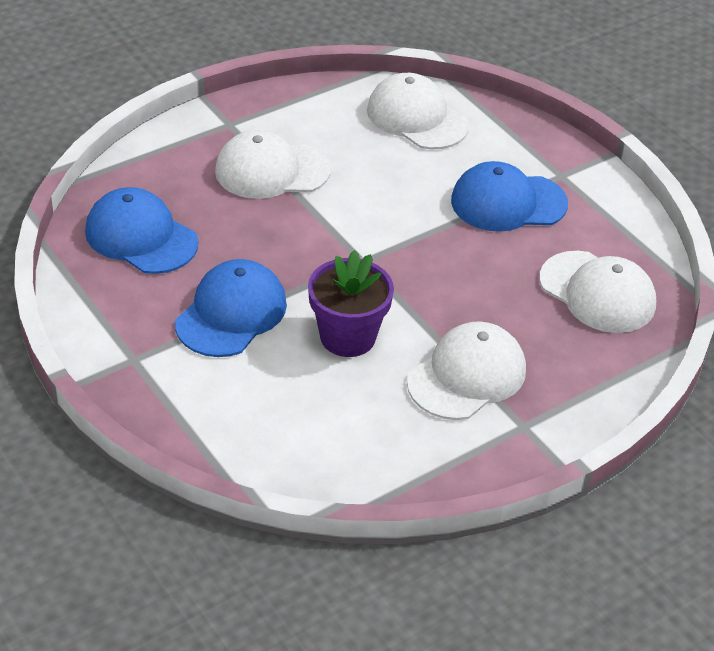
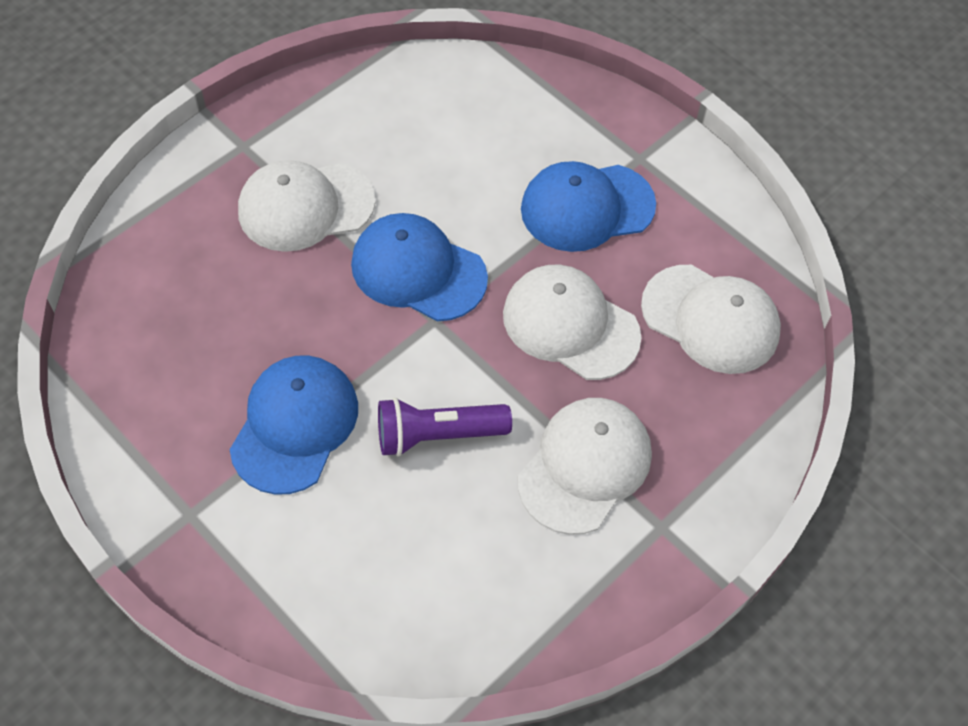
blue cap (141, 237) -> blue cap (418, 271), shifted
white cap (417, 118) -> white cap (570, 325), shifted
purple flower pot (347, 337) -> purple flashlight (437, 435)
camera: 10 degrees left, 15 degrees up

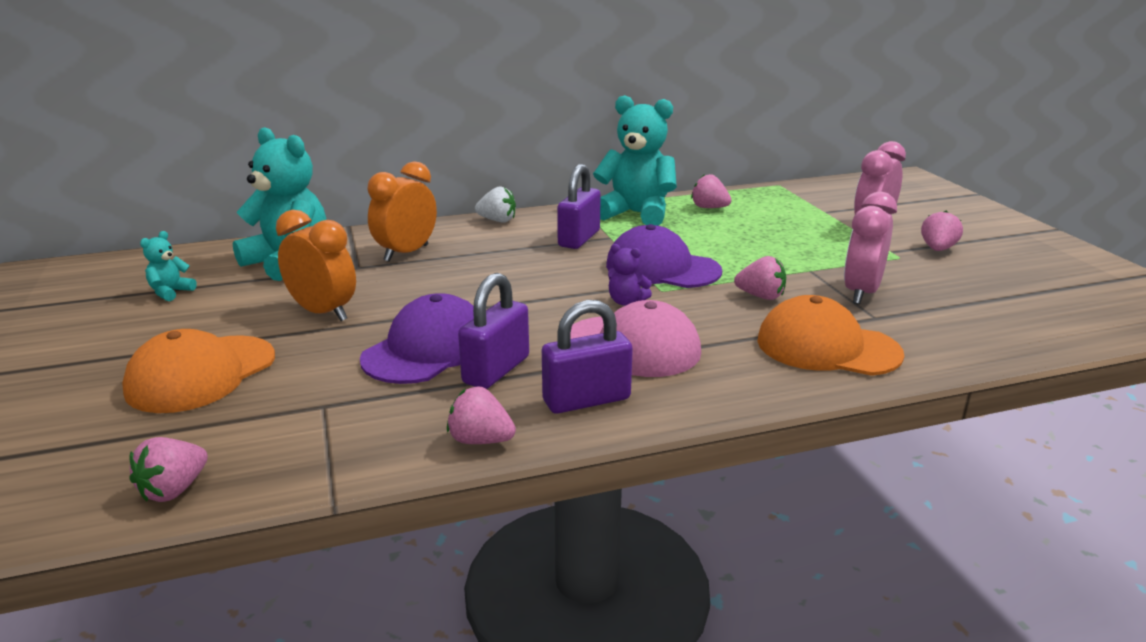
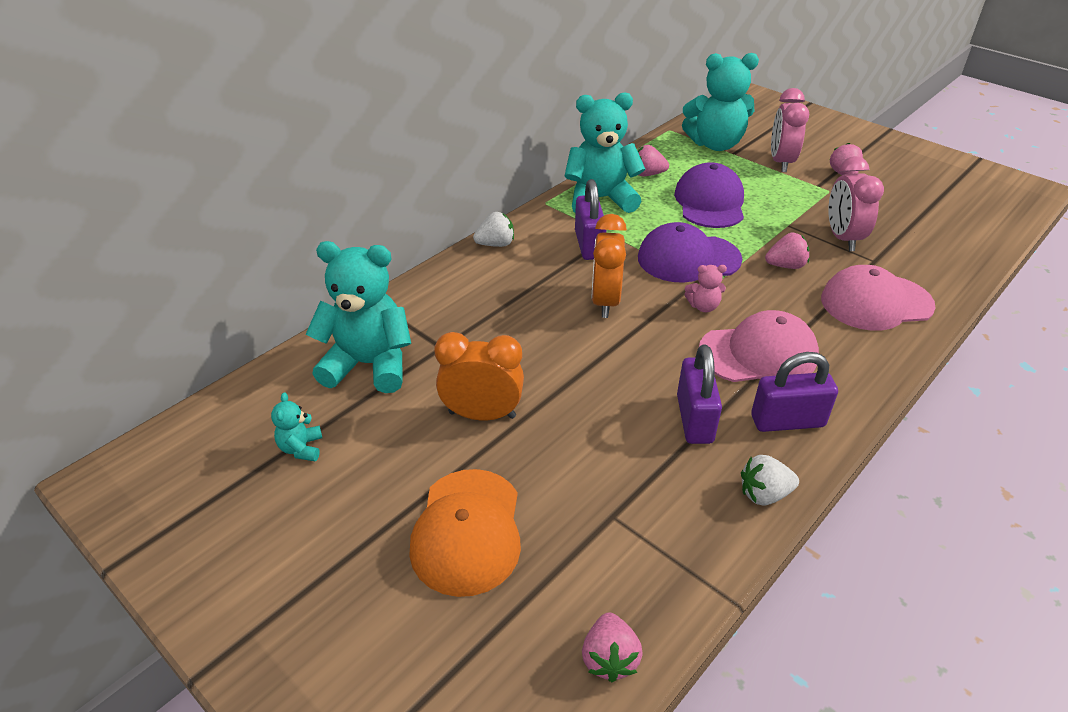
none -> turquoise teddy bear (715, 144)
purple cap (427, 349) -> purple cap (710, 202), shifted
orange clock (406, 253) -> orange clock (605, 302), shifted
pink strawberry (480, 440) -> white strawberry (764, 494)
purple teddy bear (626, 302) -> pink teddy bear (703, 306)
orange cap (827, 347) -> pink cap (876, 302)
purple padlock (586, 400) -> purple padlock (787, 421), 45 degrees clockwise
camera: 30 degrees left, 15 degrees up

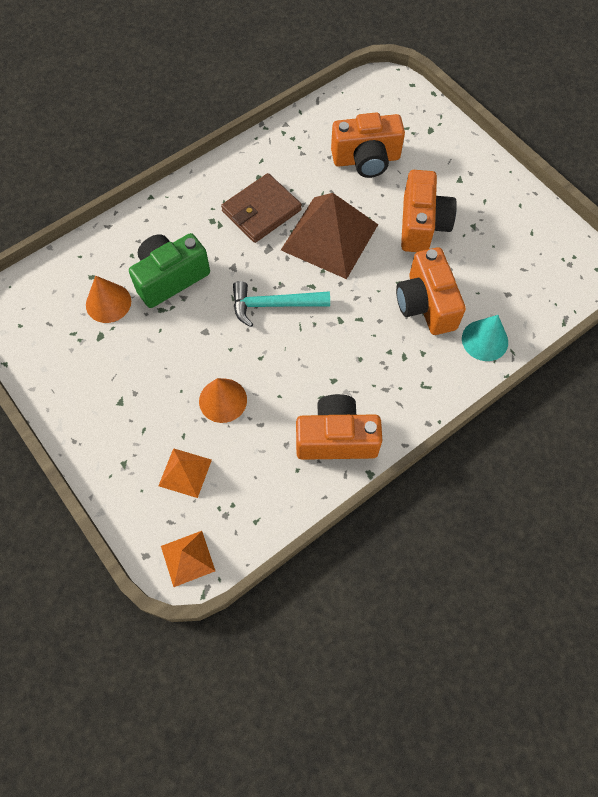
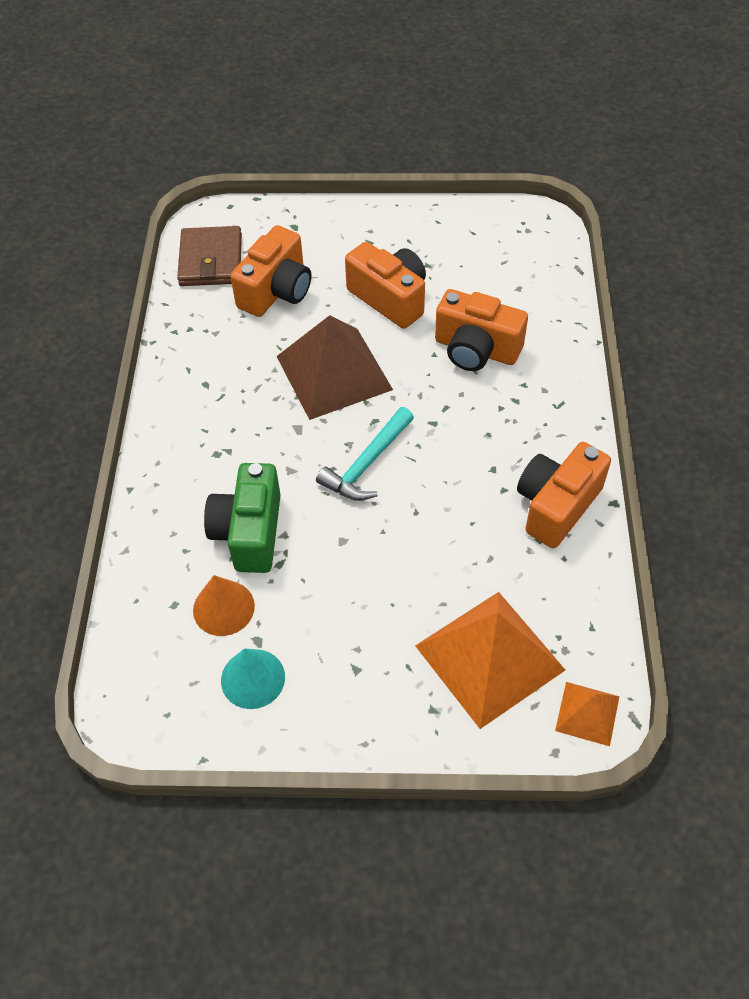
orange cone (223, 400) -> none
brown wallet (261, 211) -> brown wallet (211, 260), shifted
turquoise cone (485, 340) -> turquoise cone (253, 678), shifted
orange pyramid (185, 472) -> orange pyramid (490, 657), x2.03
camera: 50 degrees left, 10 degrees down

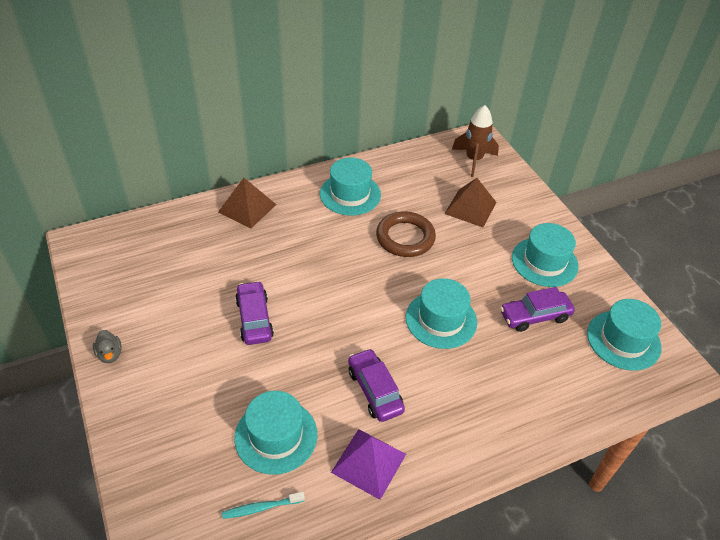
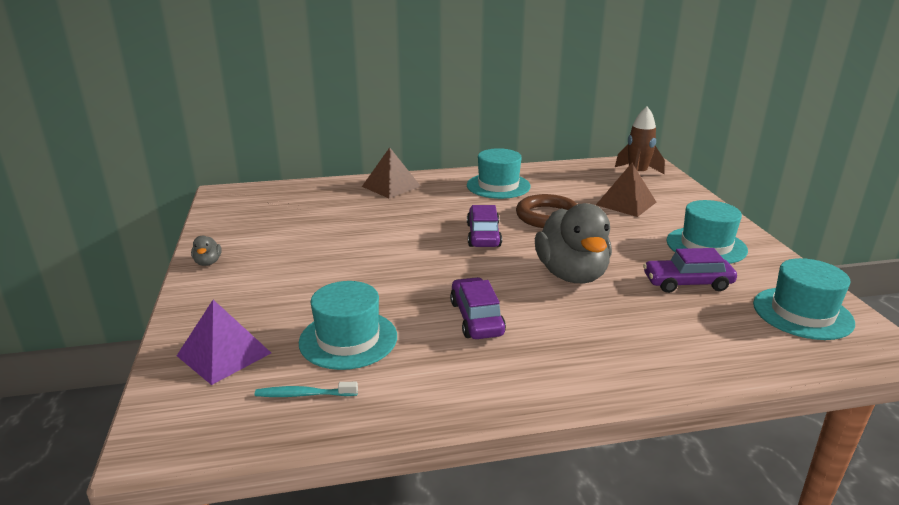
purple car (254, 319) -> purple car (483, 235), shifted
purple pyramid (369, 463) -> purple pyramid (224, 354), shifted
turquoise hat (441, 319) -> grey duck (571, 274)
camera: 15 degrees right, 20 degrees down

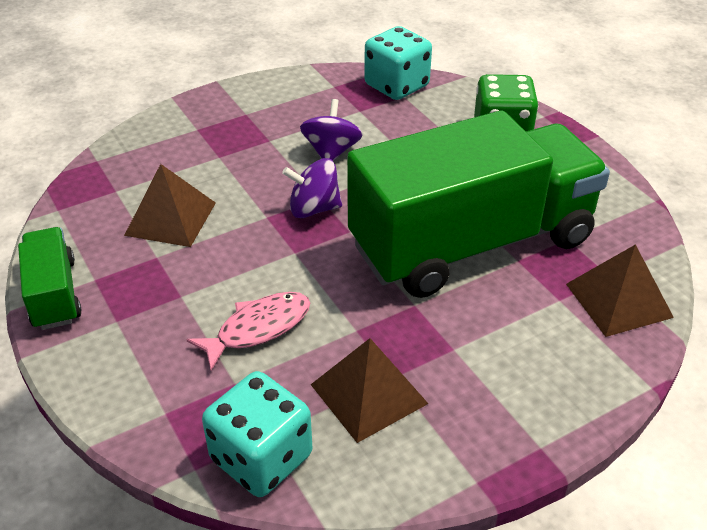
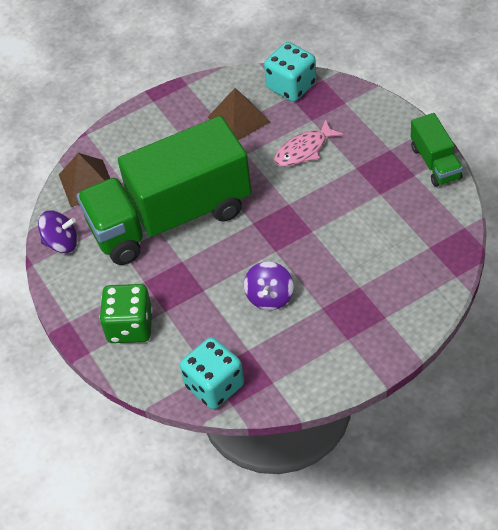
brown pyramid (170, 218) -> none
purple spinning top (314, 209) -> purple spinning top (61, 243), shifted
camera: 175 degrees left, 10 degrees up

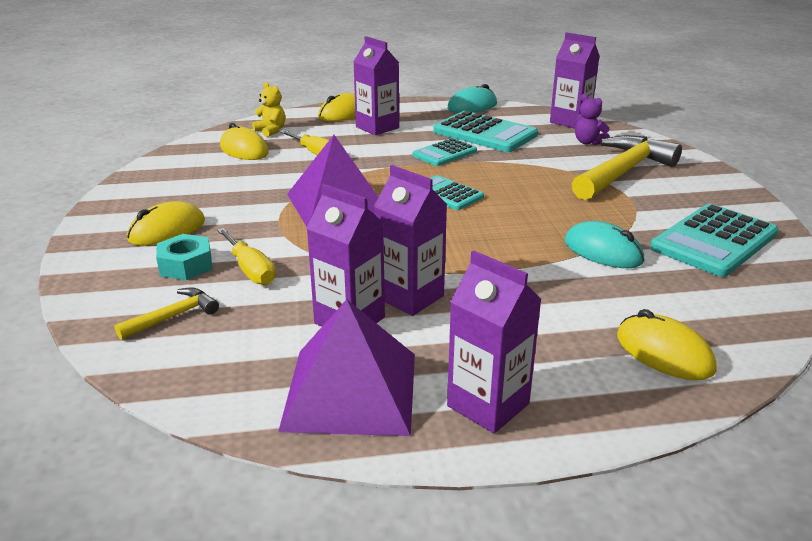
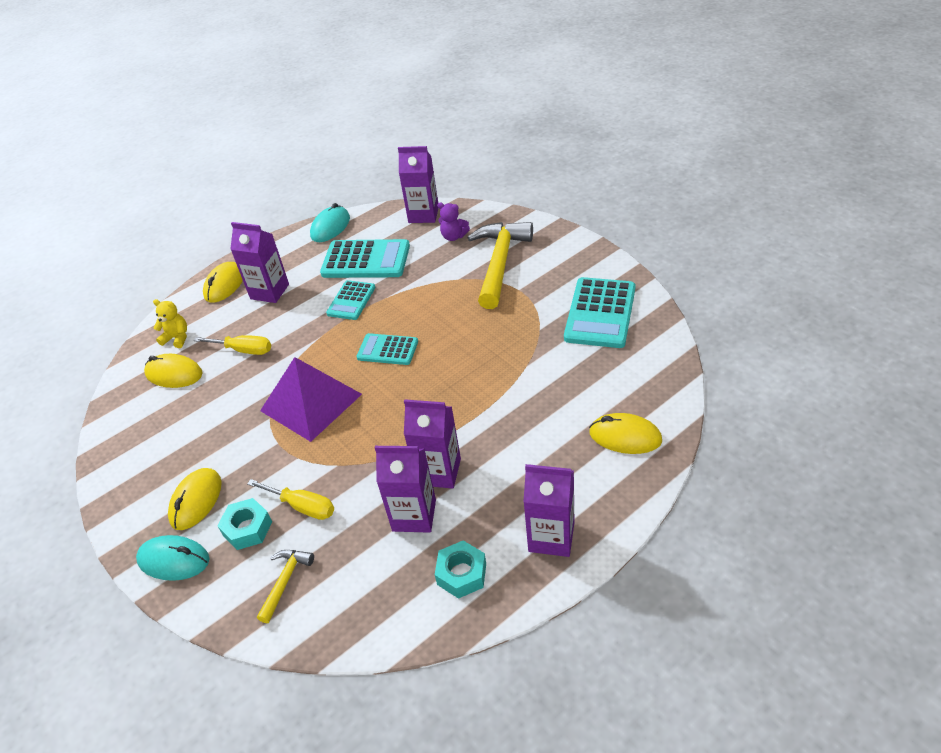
turquoise mouse (603, 251) -> turquoise mouse (174, 560), shifted
purple pyramid (350, 390) -> turquoise nut (461, 574)
camera: 25 degrees left, 15 degrees up

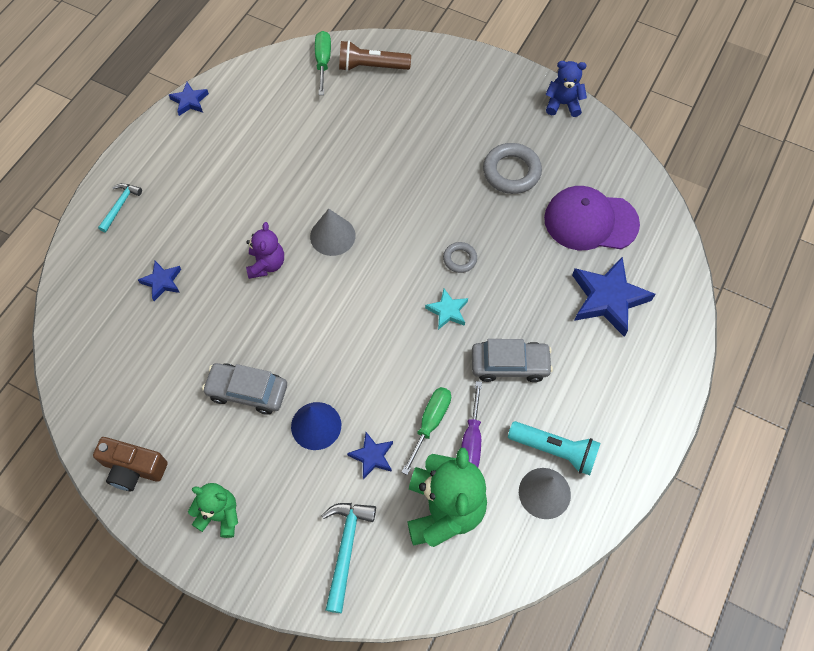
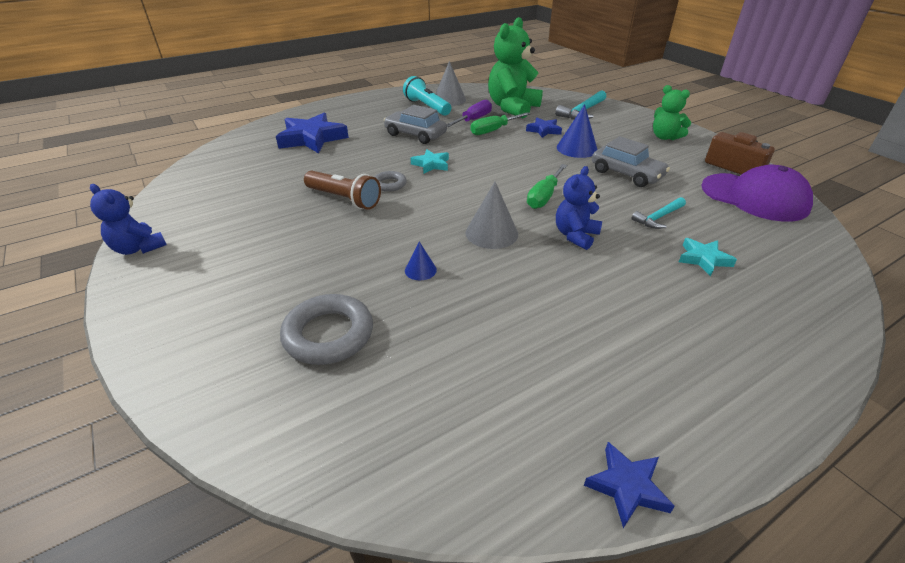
none -> blue cone (420, 270)
turquoise hammer (120, 206) -> turquoise hammer (658, 217), shifted
green screwdriver (323, 62) -> green screwdriver (544, 196), shifted
brown flashlight (371, 66) -> brown flashlight (344, 199), shifted
grey ring (511, 172) -> grey ring (328, 334), shifted
purple cap (590, 221) -> purple cap (754, 197), shifted
blue star (162, 282) -> turquoise star (703, 259)
purple teddy bear (266, 264) -> blue teddy bear (575, 235)
camera: 150 degrees left, 25 degrees down

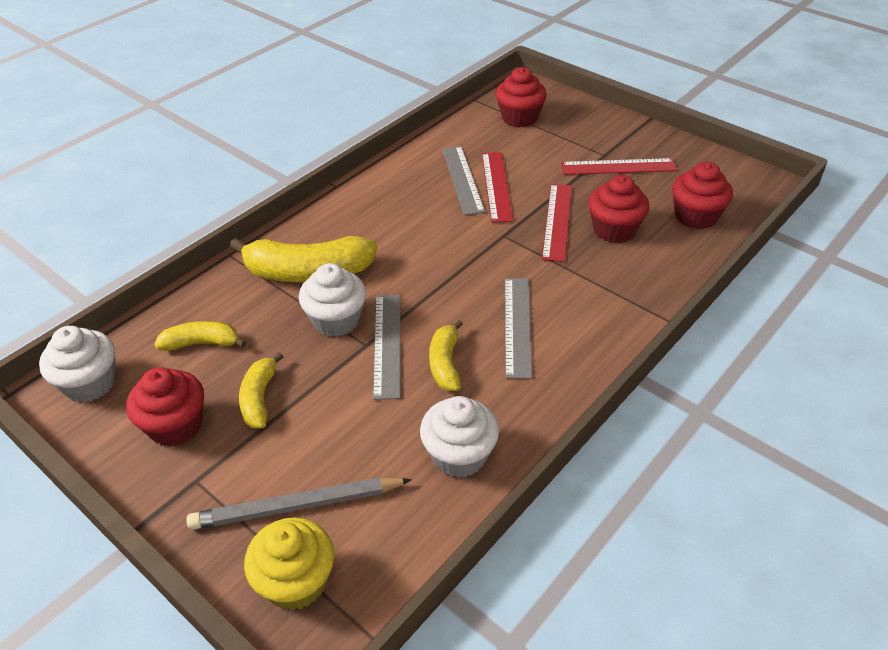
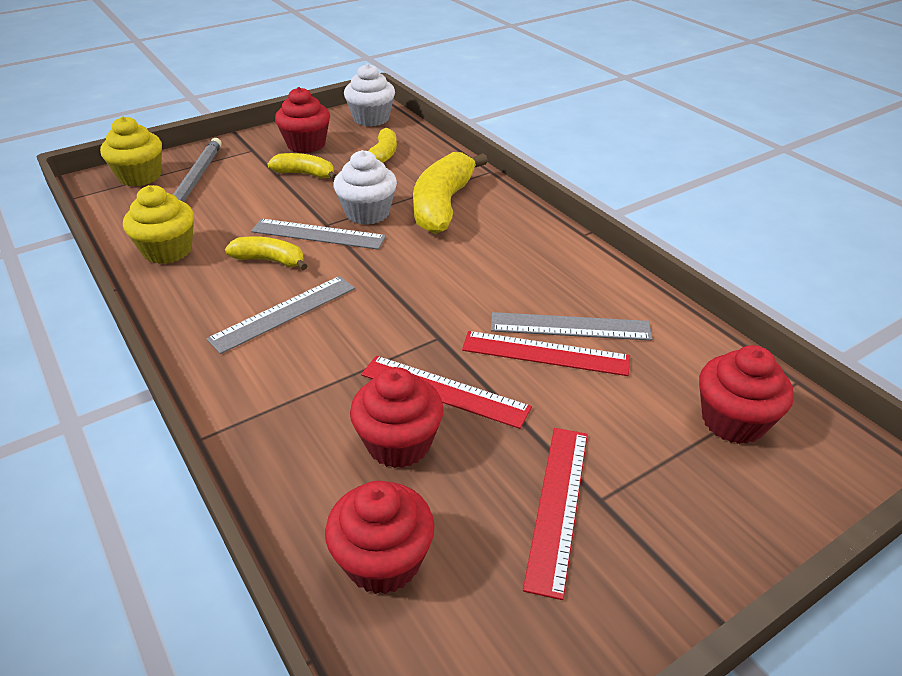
white cupcake (459, 455) -> yellow cupcake (168, 250)
grey ruler (517, 326) -> grey ruler (284, 313), 60 degrees counterclockwise
camera: 105 degrees right, 5 degrees down

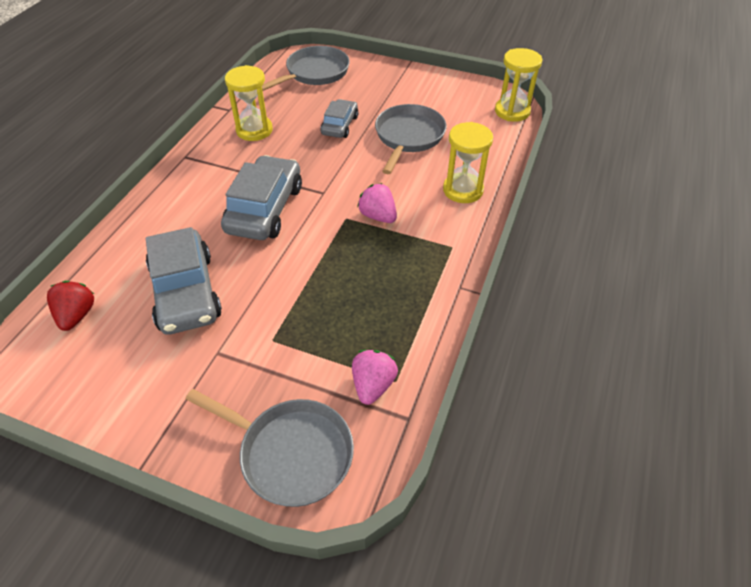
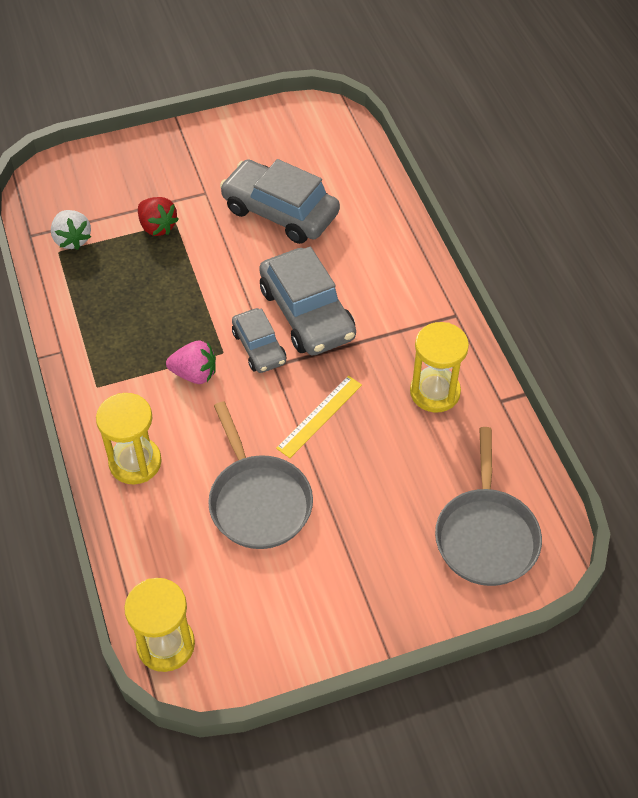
grey pan (291, 453) -> none
none -> yellow ruler (319, 416)
red strawberry (77, 315) -> red strawberry (157, 227), shifted
grey car (340, 125) -> grey car (259, 347), shifted
pink strawberry (373, 385) -> white strawberry (72, 239)
camera: 140 degrees right, 5 degrees up

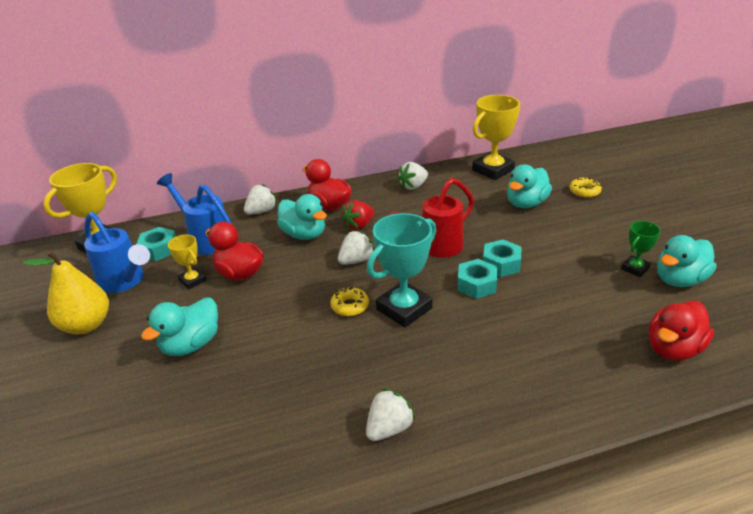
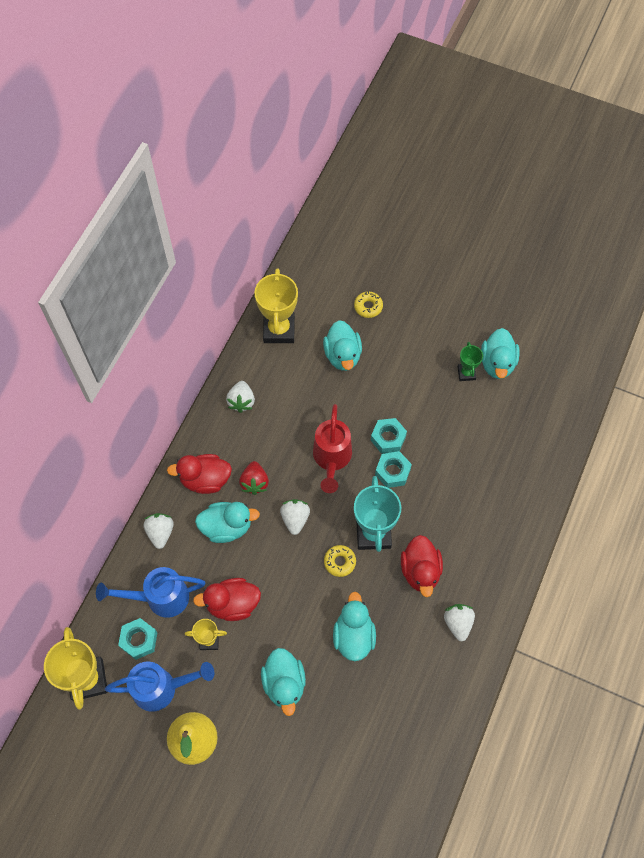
none -> turquoise duck (353, 636)
red duck (673, 349) -> red duck (420, 571), shifted
camera: 50 degrees left, 30 degrees up

